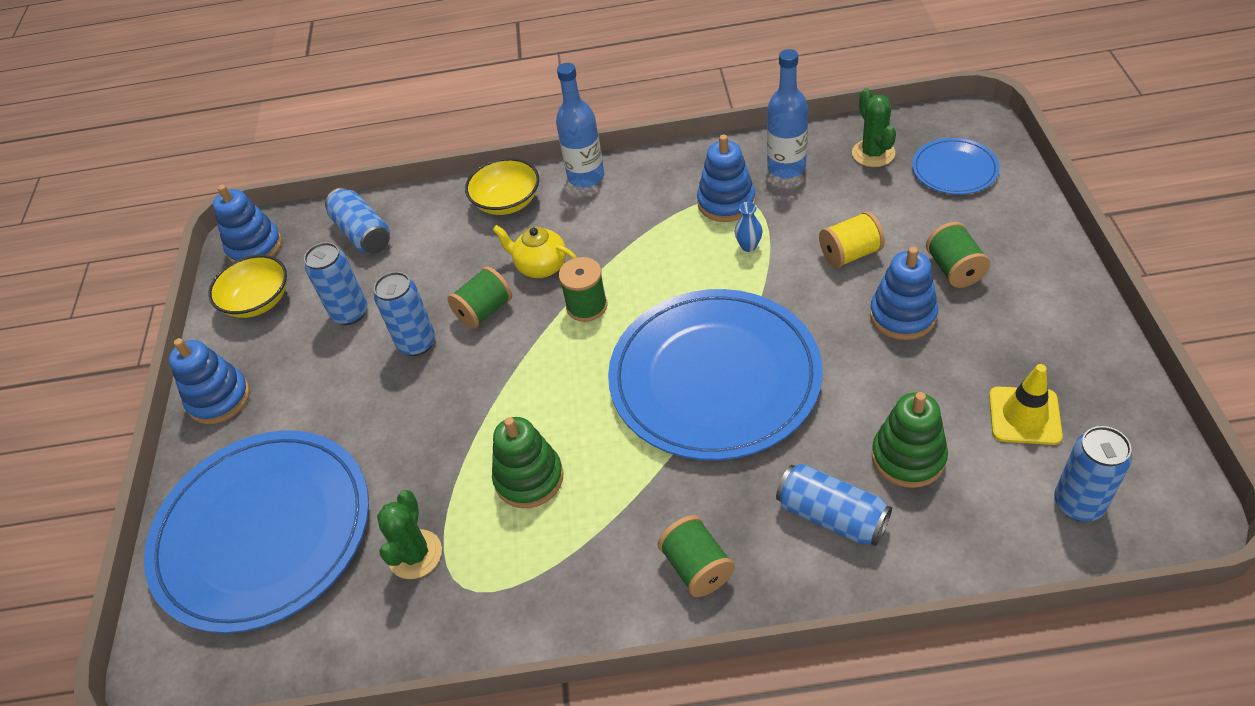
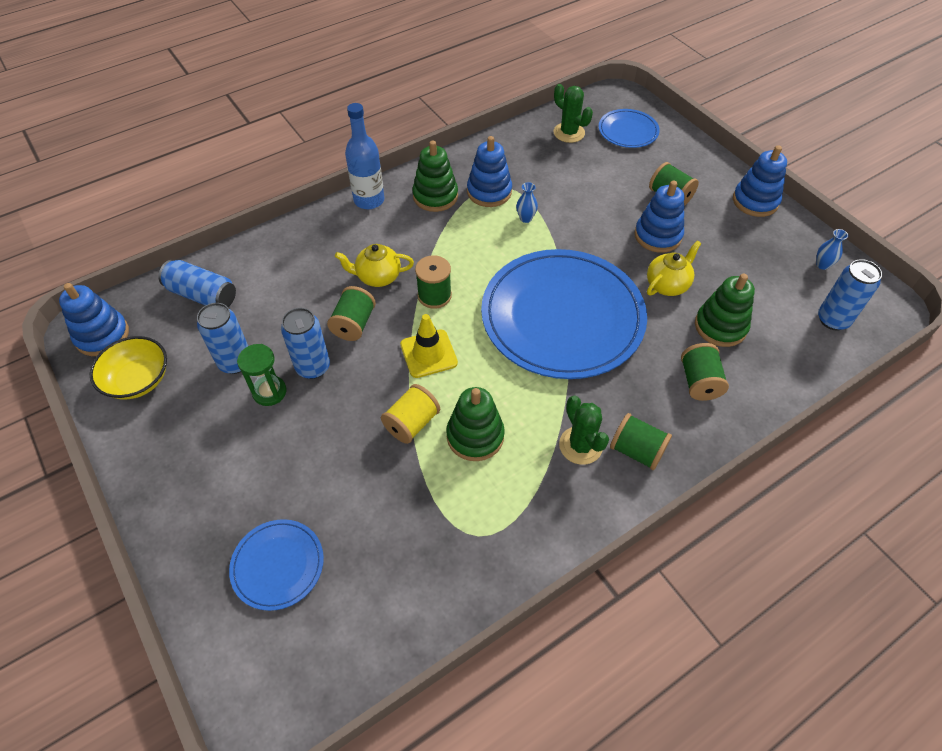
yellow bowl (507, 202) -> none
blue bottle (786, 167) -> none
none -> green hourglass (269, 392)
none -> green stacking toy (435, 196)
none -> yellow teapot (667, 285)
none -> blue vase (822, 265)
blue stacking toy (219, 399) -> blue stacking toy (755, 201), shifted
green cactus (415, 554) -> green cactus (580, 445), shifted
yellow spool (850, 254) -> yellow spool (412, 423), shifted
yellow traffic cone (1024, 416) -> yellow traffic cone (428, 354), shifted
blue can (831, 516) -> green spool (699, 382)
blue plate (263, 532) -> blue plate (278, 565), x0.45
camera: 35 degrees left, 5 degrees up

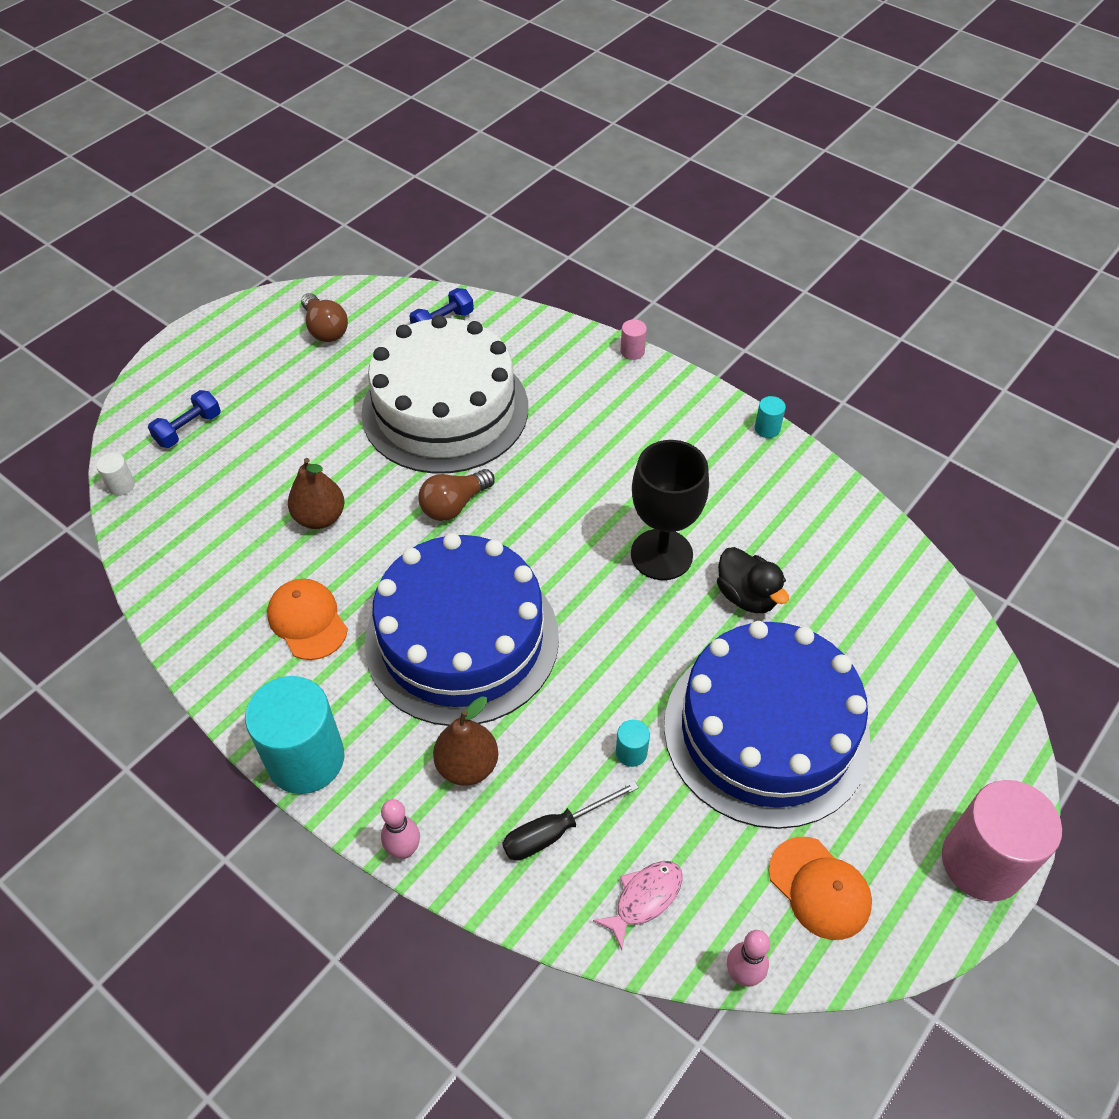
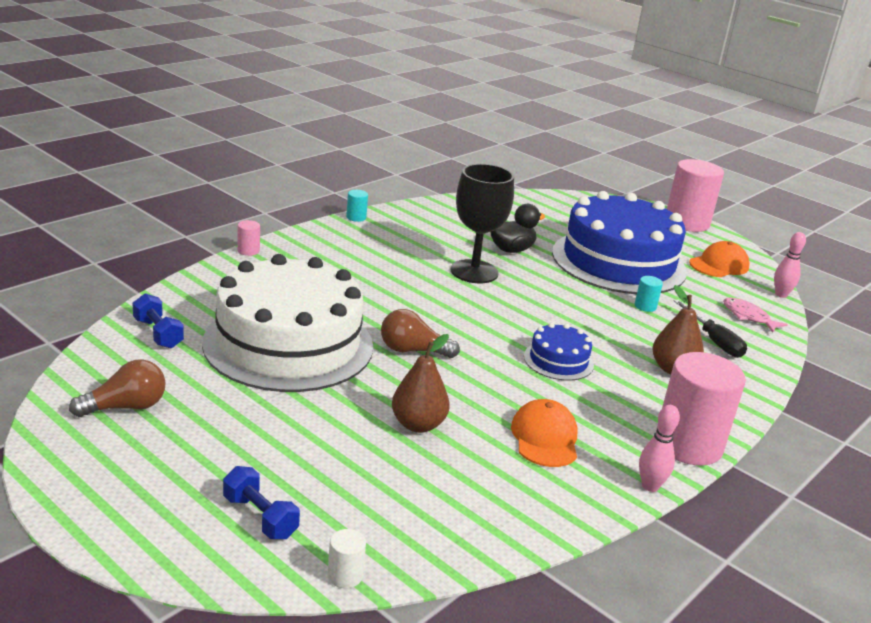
pink bowling pin (404, 850) -> pink bowling pin (650, 486), shifted
turquoise cylinder (306, 759) -> pink cylinder (688, 445)
orange cap (307, 621) -> orange cap (545, 438), 120 degrees clockwise
brown light bulb (454, 505) -> brown light bulb (412, 350), 135 degrees clockwise
blue cake (462, 639) -> blue cake (558, 360), x0.43
camera: 90 degrees left, 25 degrees down

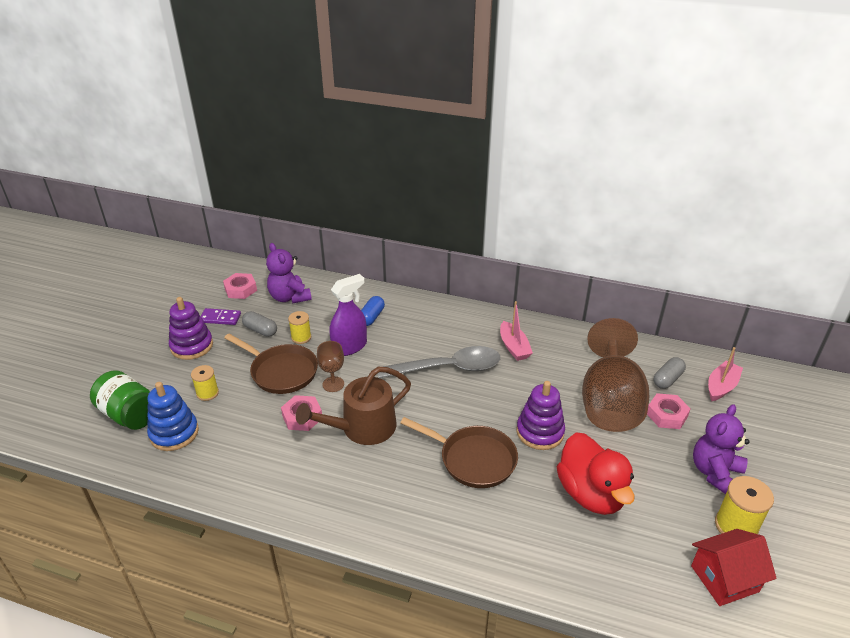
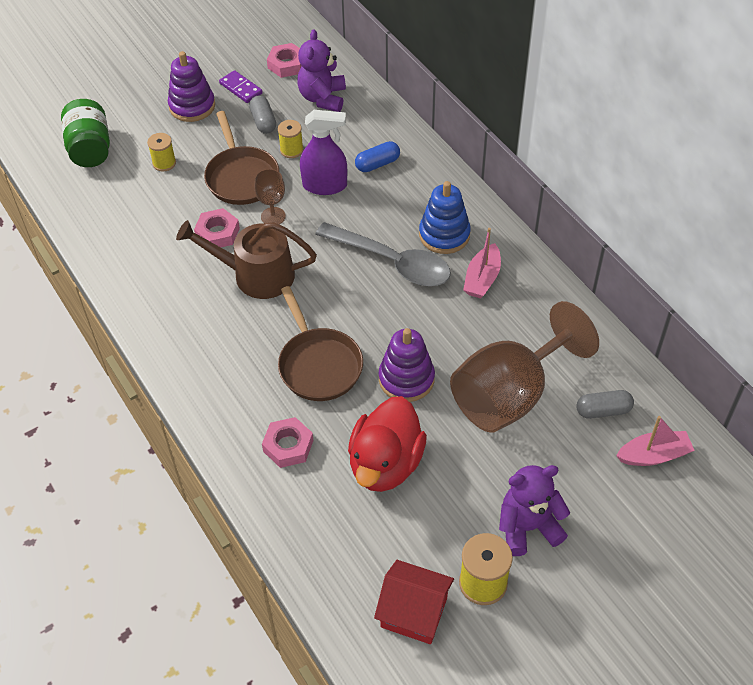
blue stacking toy (174, 433) -> blue stacking toy (444, 235), shifted
pink nut (667, 415) -> pink nut (288, 446), shifted
camera: 40 degrees right, 15 degrees up

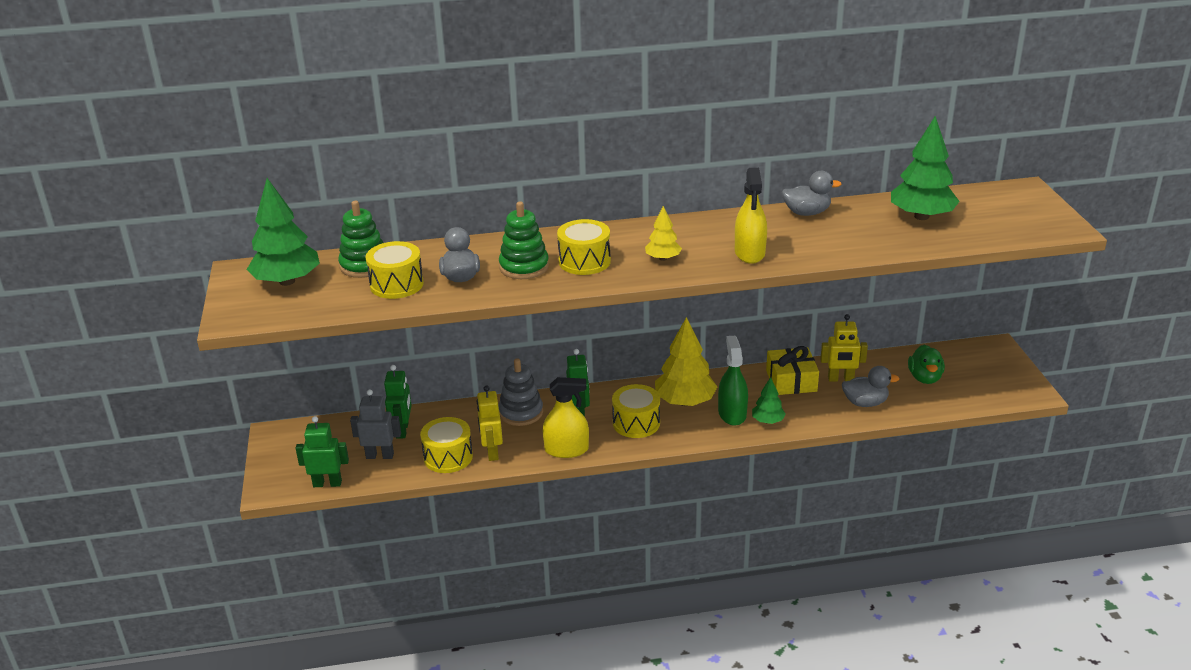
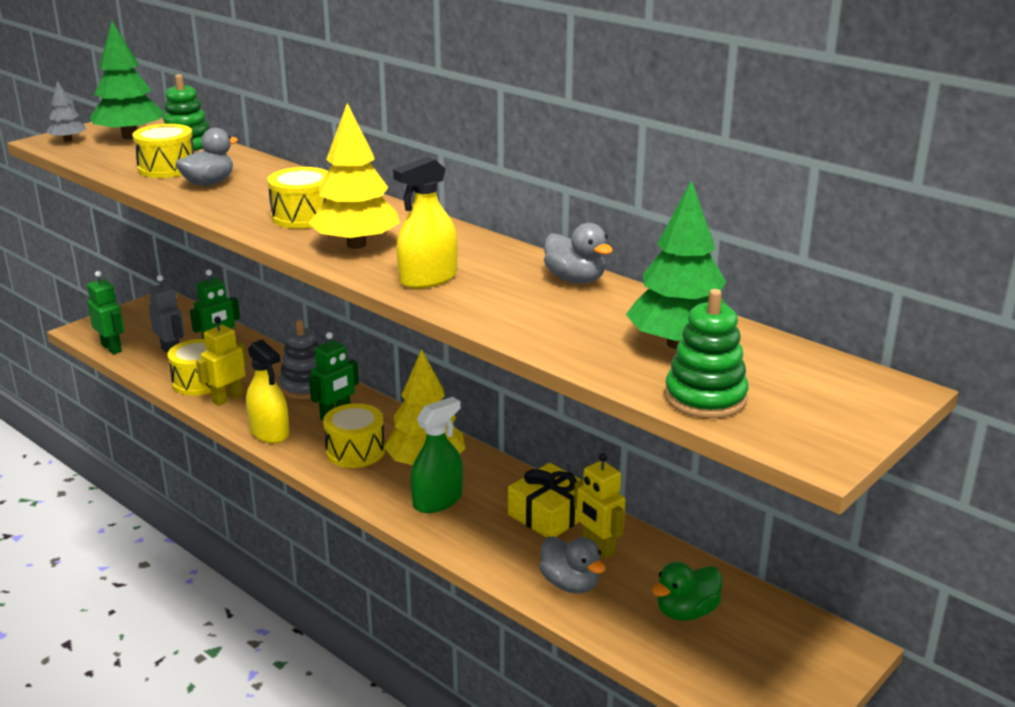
green tree (768, 421) -> none
none -> grey tree (68, 140)
green stacking toy (524, 267) -> green stacking toy (705, 398), shifted
yellow tree (663, 258) -> yellow tree (356, 244), x1.91
camera: 50 degrees right, 5 degrees down

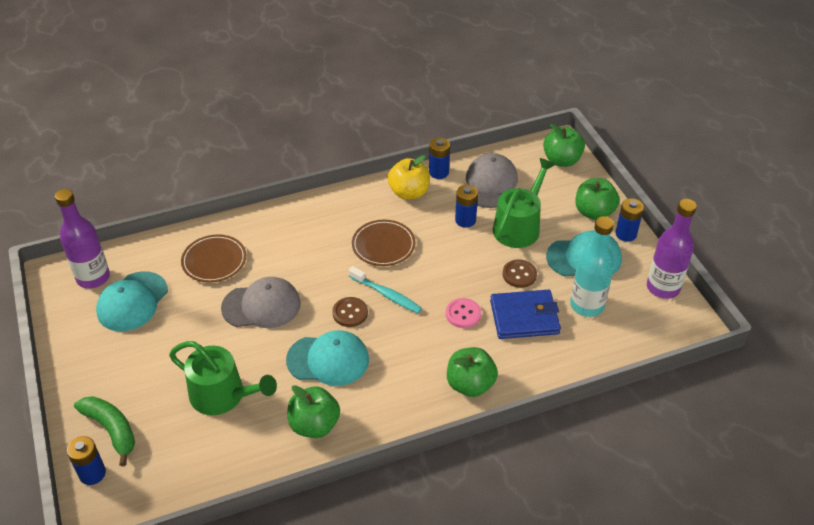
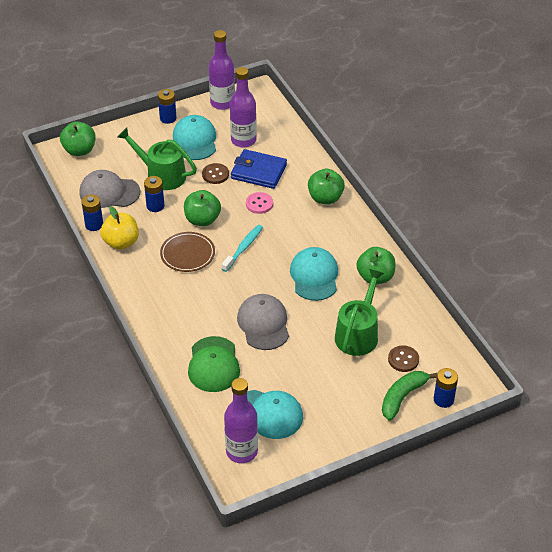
brown button (350, 313) -> brown button (403, 359), shifted
green apple (594, 212) -> green apple (202, 220), shifted
brown plate (214, 261) -> green cap (213, 364)
turquoise bottle (586, 305) -> purple bottle (243, 140)
blue wallet (524, 317) -> blue wallet (258, 172), 60 degrees counterclockwise
camera: 95 degrees left, 0 degrees up

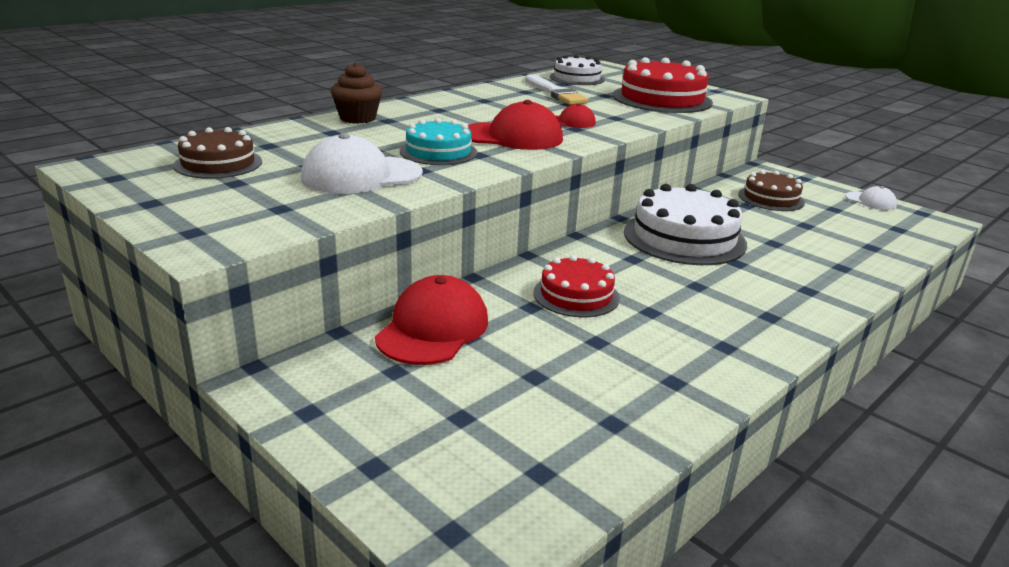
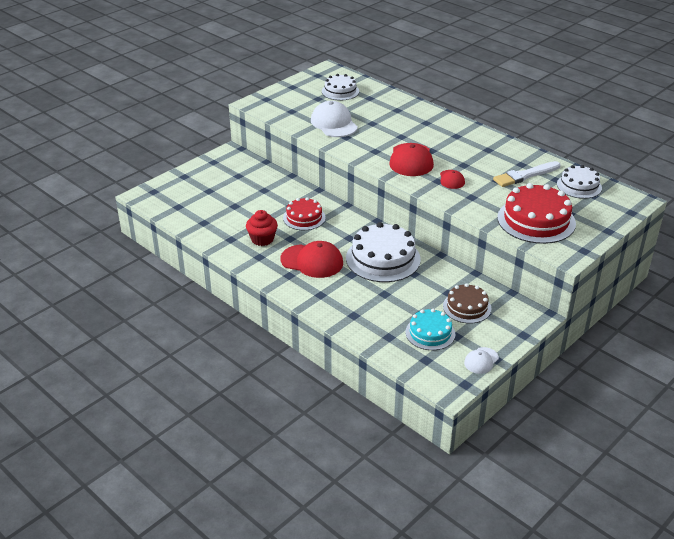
brown cupcake (357, 118) -> none
none -> red cupcake (262, 239)
red cap (433, 329) -> red cap (312, 261), shifted
turquoise cake (438, 152) -> turquoise cake (430, 333), shifted
brown cake (218, 163) -> white cake (340, 91)
camera: 90 degrees right, 10 degrees up

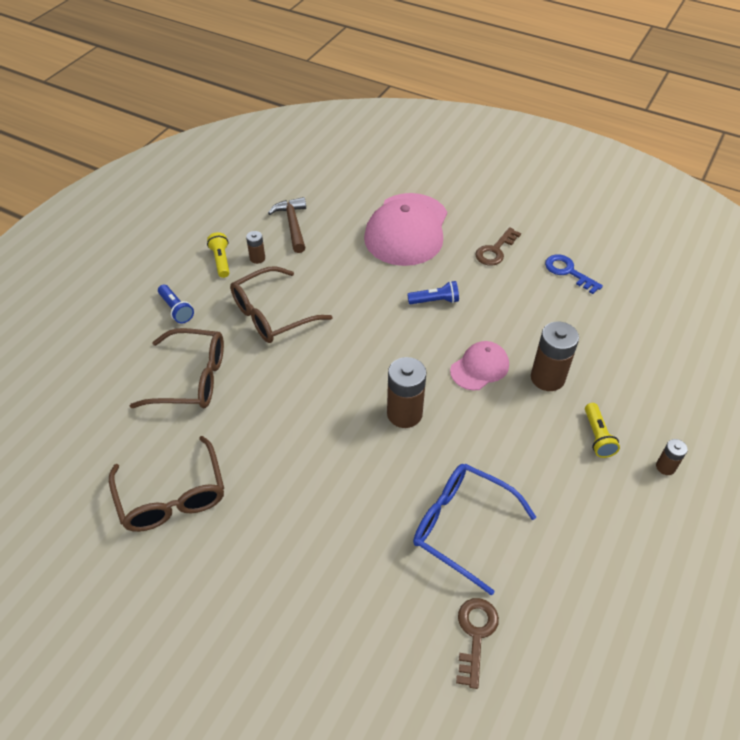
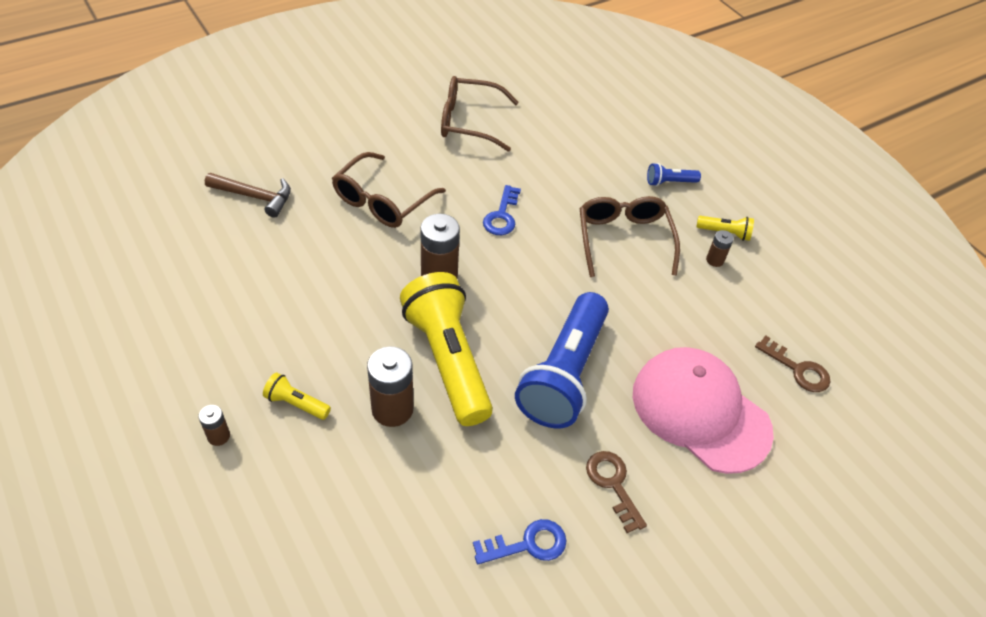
blue glasses (462, 526) -> none
none -> blue key (502, 216)
brown glasses (191, 378) -> brown glasses (382, 201), shifted
brown hammer (293, 225) -> brown hammer (255, 197), shifted
brown key (475, 634) -> brown key (797, 369), shifted
pink cap (479, 367) -> yellow flashlight (448, 360)
blue flashlight (435, 301) -> blue flashlight (564, 374), x2.40
camera: 115 degrees right, 0 degrees up

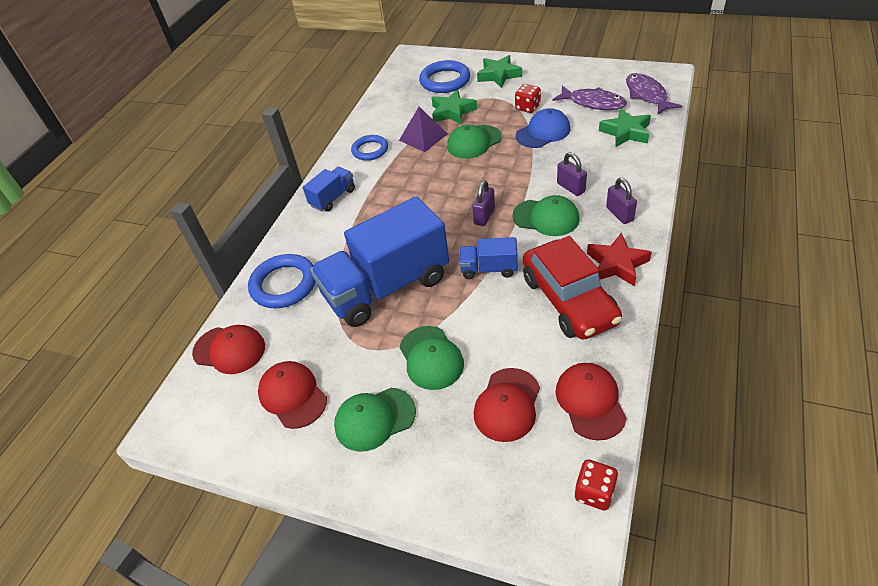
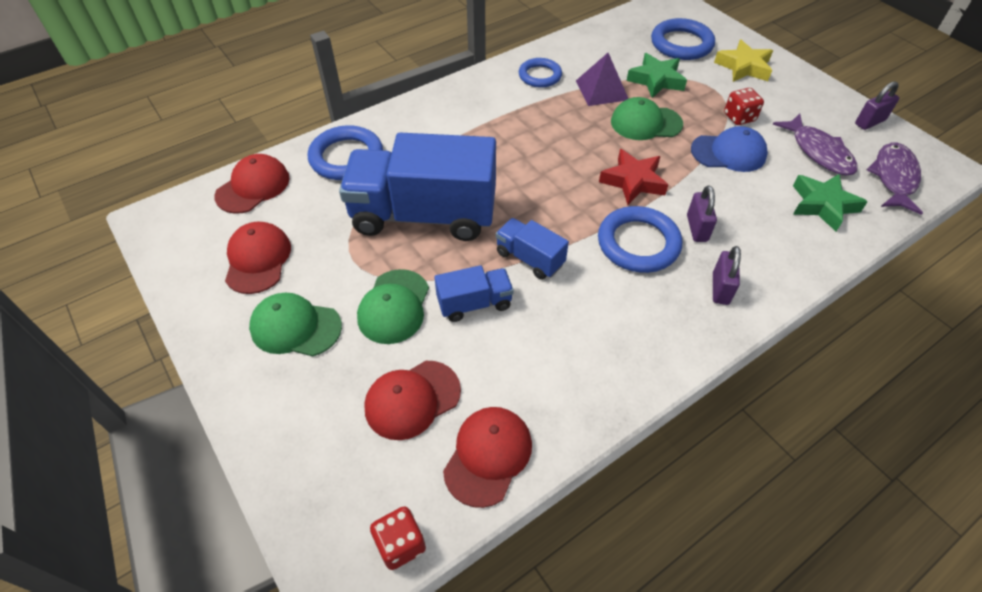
red car (569, 300) -> none
blue truck (333, 198) -> blue truck (474, 303), shifted
purple padlock (484, 216) -> purple padlock (870, 122), shifted
red star (616, 264) -> red star (633, 181), shifted
green cap (546, 218) -> blue ring (638, 243)
green star (499, 75) -> yellow star (743, 67)
red cap (229, 350) -> red cap (253, 187), 105 degrees counterclockwise
camera: 30 degrees right, 5 degrees up

